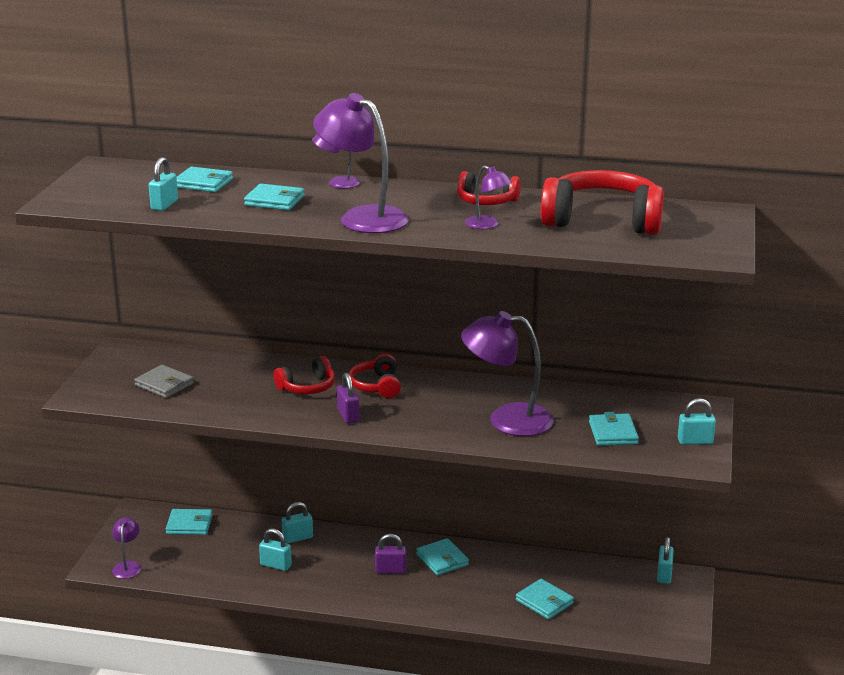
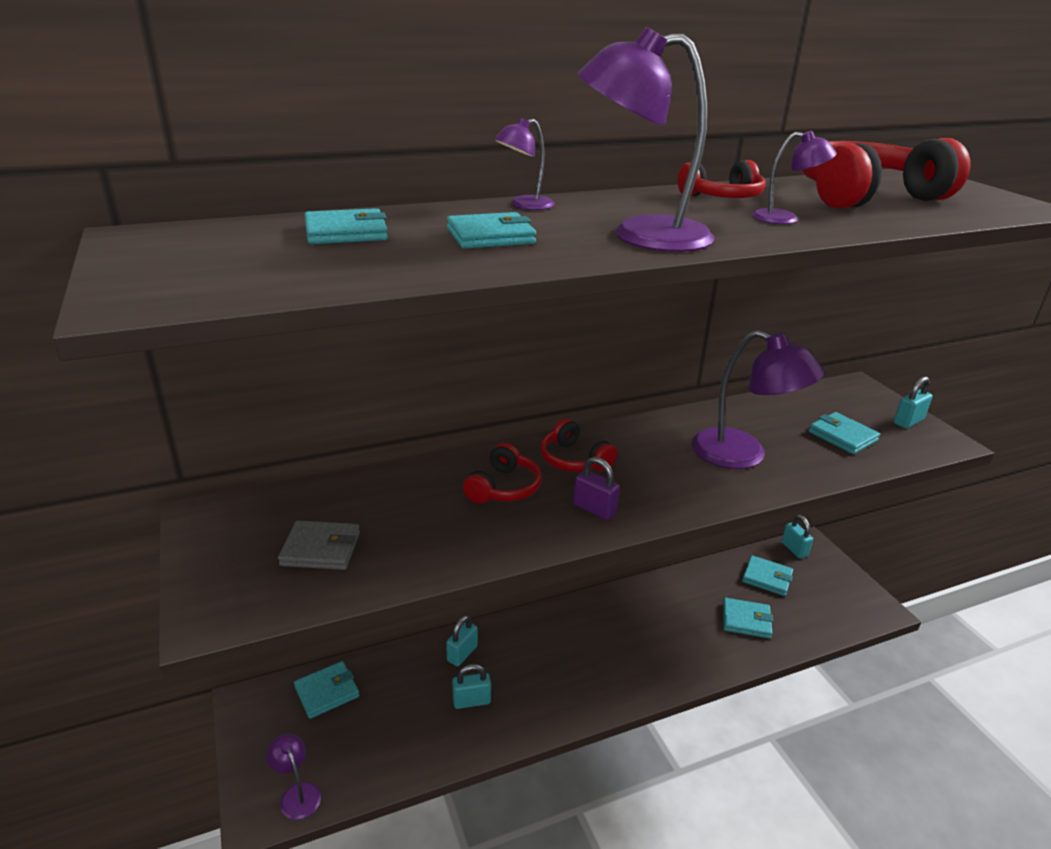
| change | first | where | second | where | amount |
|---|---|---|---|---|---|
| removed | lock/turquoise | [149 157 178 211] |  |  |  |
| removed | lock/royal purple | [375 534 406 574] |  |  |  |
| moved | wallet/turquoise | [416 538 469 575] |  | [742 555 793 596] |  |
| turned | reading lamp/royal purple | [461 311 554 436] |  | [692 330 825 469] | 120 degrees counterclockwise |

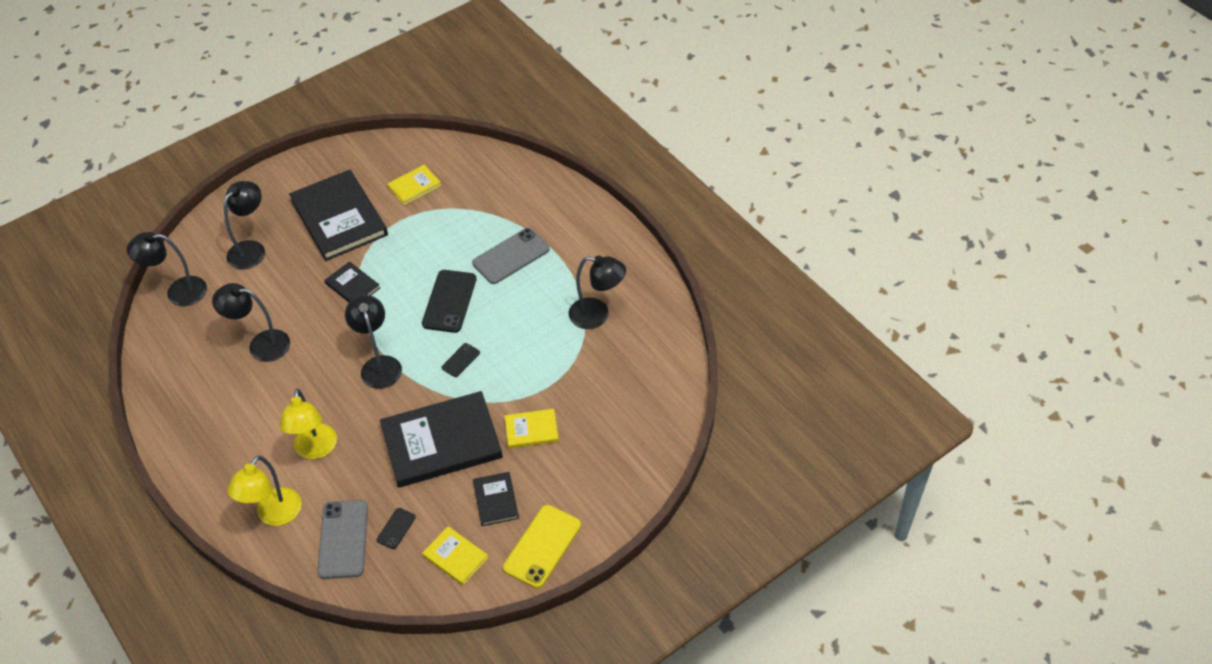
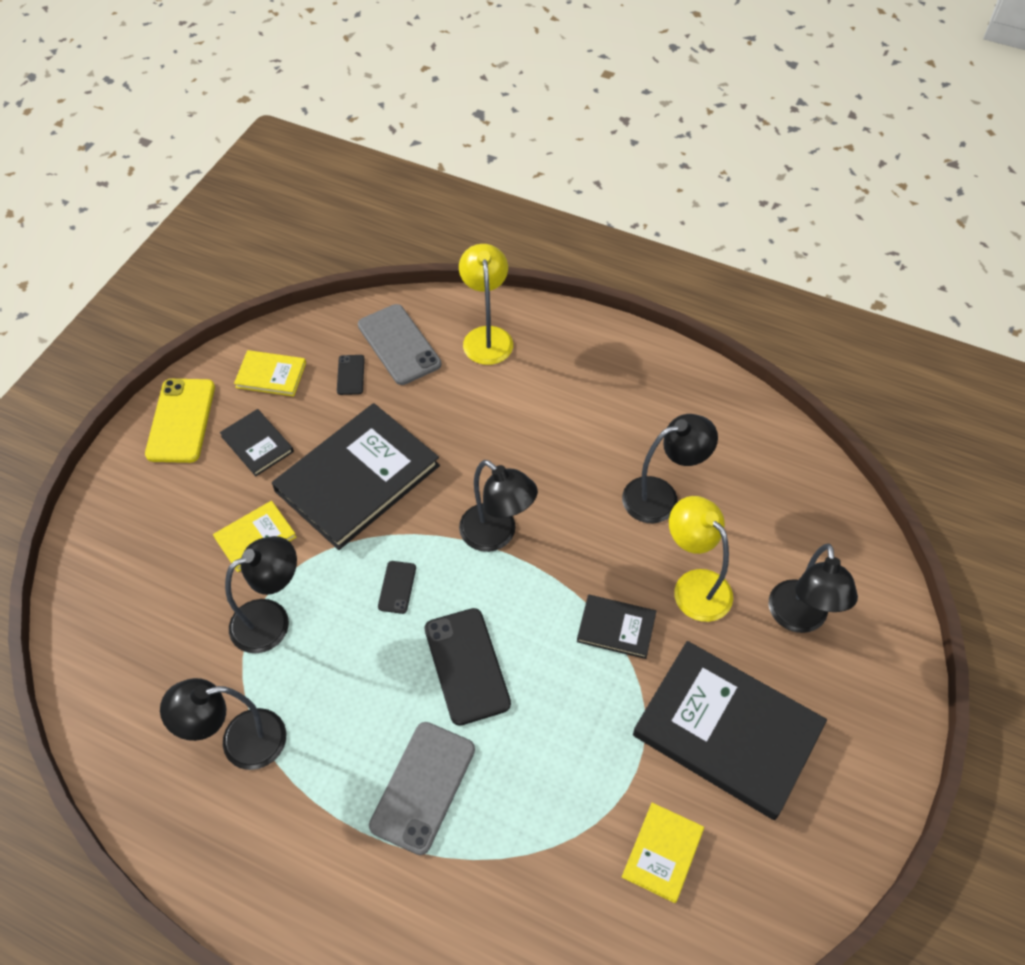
| change | first | where | second | where | amount |
|---|---|---|---|---|---|
| moved | reading lamp/ebony | [127 232 207 306] |  | [225 536 297 653] |  |
| moved | reading lamp/yellow | [280 388 337 459] |  | [669 496 733 622] |  |

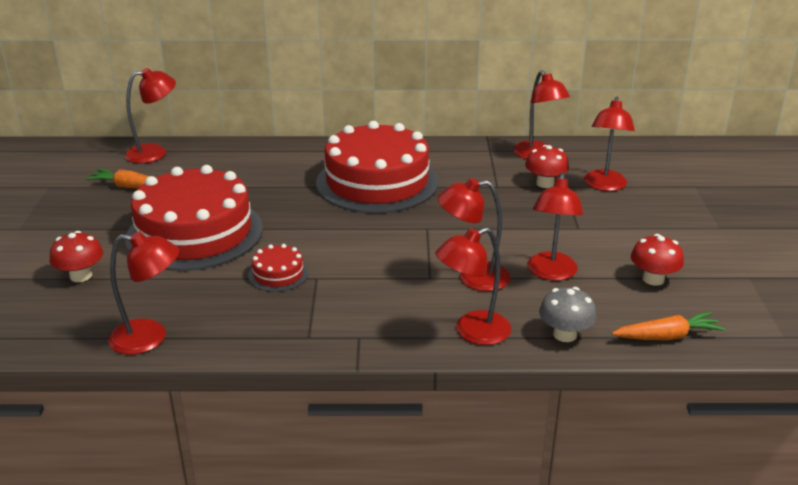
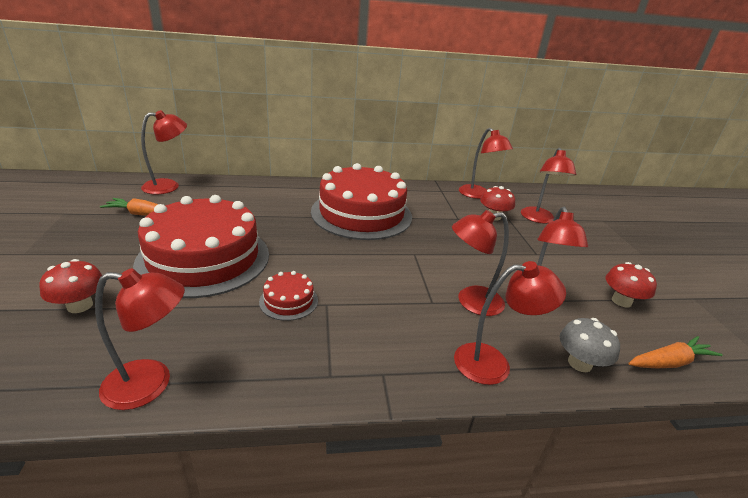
| change | first | where | second | where | amount |
|---|---|---|---|---|---|
| turned | reading lamp/red | [435 227 511 345] |  | [454 261 566 385] | 150 degrees counterclockwise |

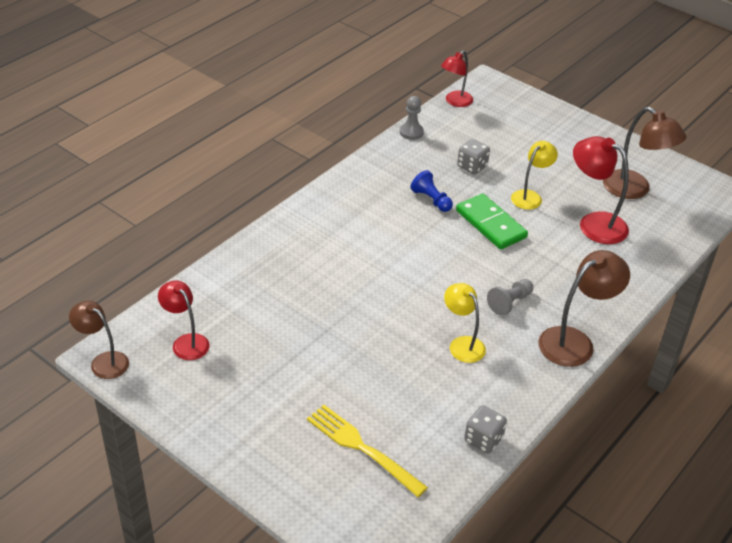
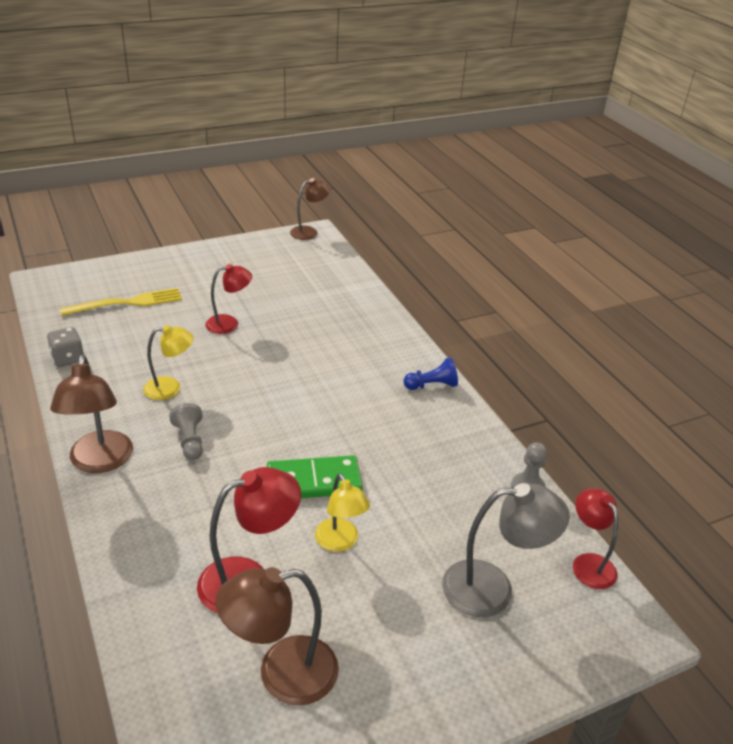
| change | first | where | second | where | amount |
|---|---|---|---|---|---|
| removed | game die/grey | [457 139 490 174] |  |  |  |
| added |  |  | reading lamp/grey | [442 483 570 617] |  |
| moved | reading lamp/red | [158 280 210 360] |  | [205 264 252 334] |  |
| moved | pawn/blue | [411 170 453 212] |  | [403 358 458 390] |  |

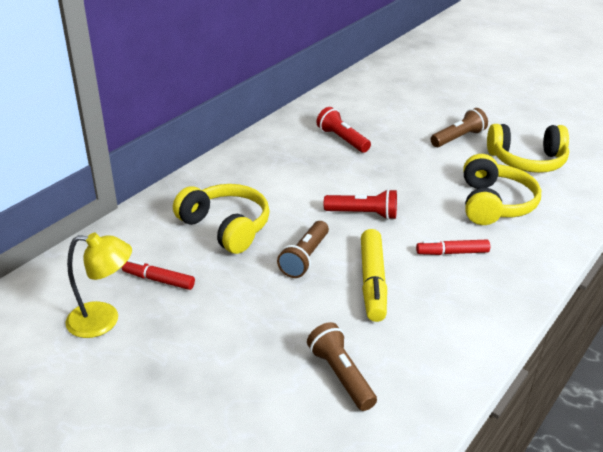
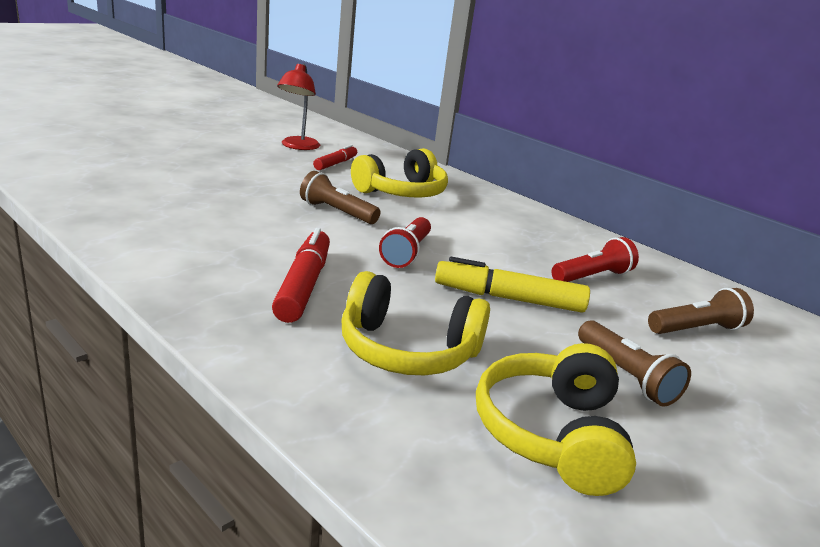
| change | first | where | second | where | amount |
|---|---|---|---|---|---|
| moved | pocket torch/brown | [307 322 377 411] |  | [648 288 754 334] |  |
| moved | marker/yellow | [361 229 387 322] |  | [435 257 590 313] |  |
| recoloured | reading lamp/yellow | [65 233 132 338] | reading lamp/red | [277 64 320 150] |  |
| resized | marker/red | [416 240 490 255] |  | [272 228 330 323] | x1.59 |

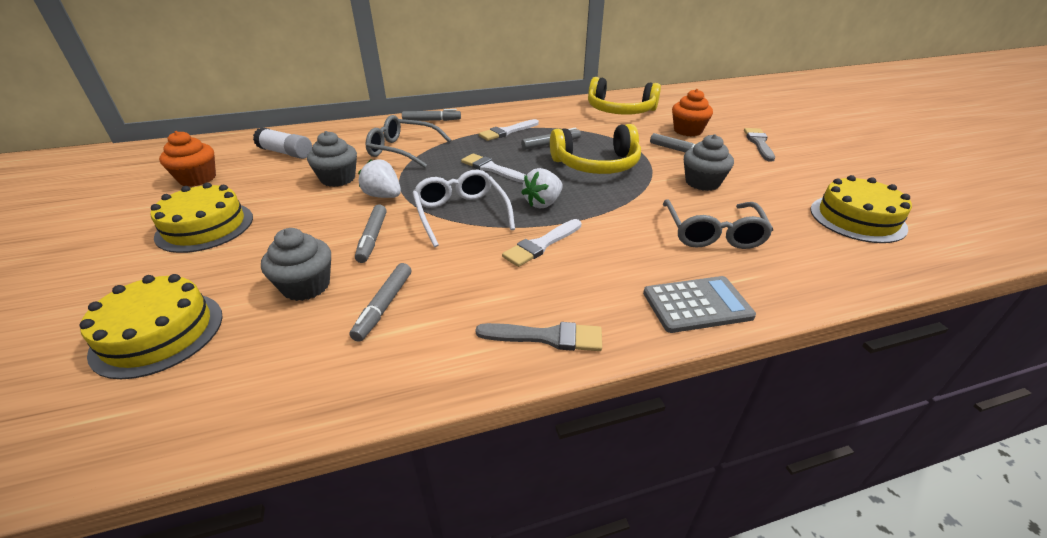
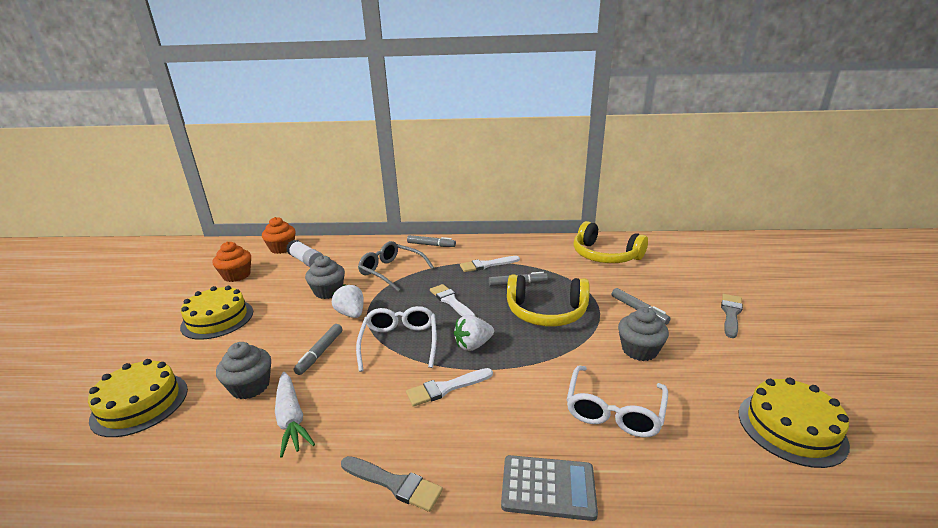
| change | first | where | second | where | amount |
|---|---|---|---|---|---|
| moved | muffin/orange | [672 89 713 136] |  | [262 217 296 254] |  |
| replaced | marker/grey | [349 263 411 342] | root vegetable/white | [275 372 315 458] |  |
| recoloured | glasses/grey | [663 199 773 249] | glasses/white | [567 365 668 437] |  |

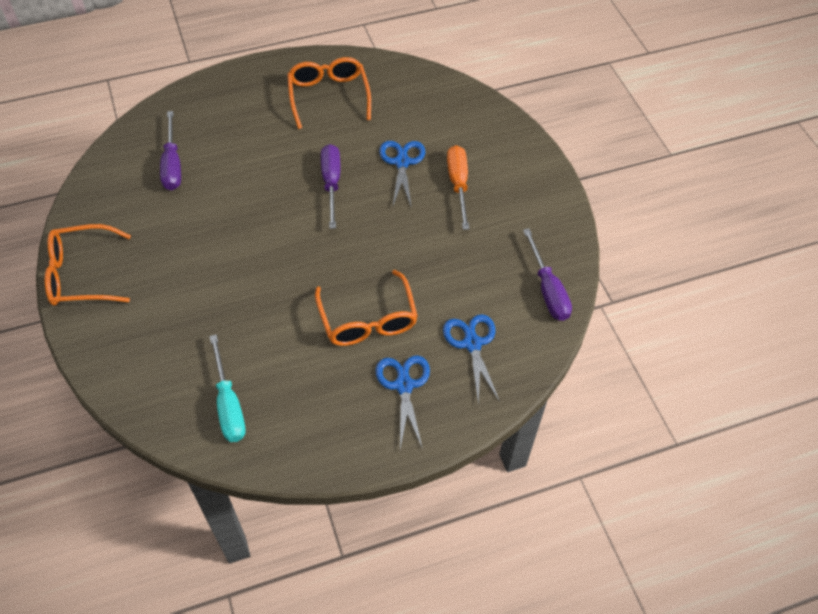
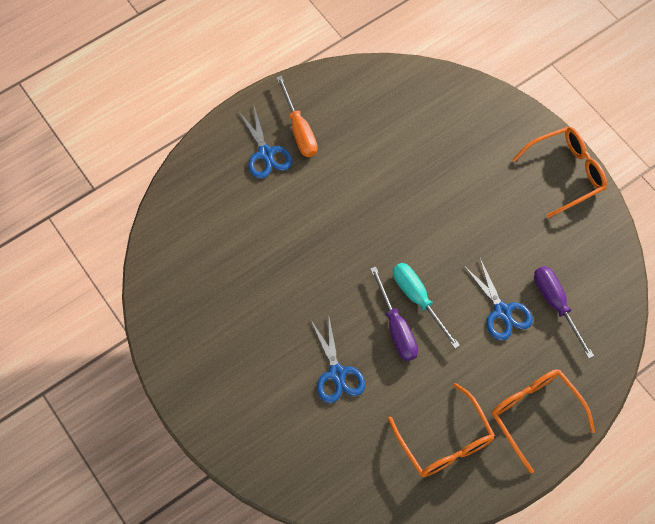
| change | first | where | second | where | amount |
|---|---|---|---|---|---|
| removed | screwdriver/royal purple | [523 228 572 321] |  |  |  |
| moved | screwdriver/turquoise | [209 334 245 442] |  | [393 263 460 349] |  |
| moved | glasses/orange | [315 270 418 346] |  | [491 369 595 473] |  |
| moved | shears/blue | [443 314 500 405] |  | [464 258 533 340] |  |
| moved | screwdriver/orange | [447 145 469 230] |  | [276 76 318 157] |  |

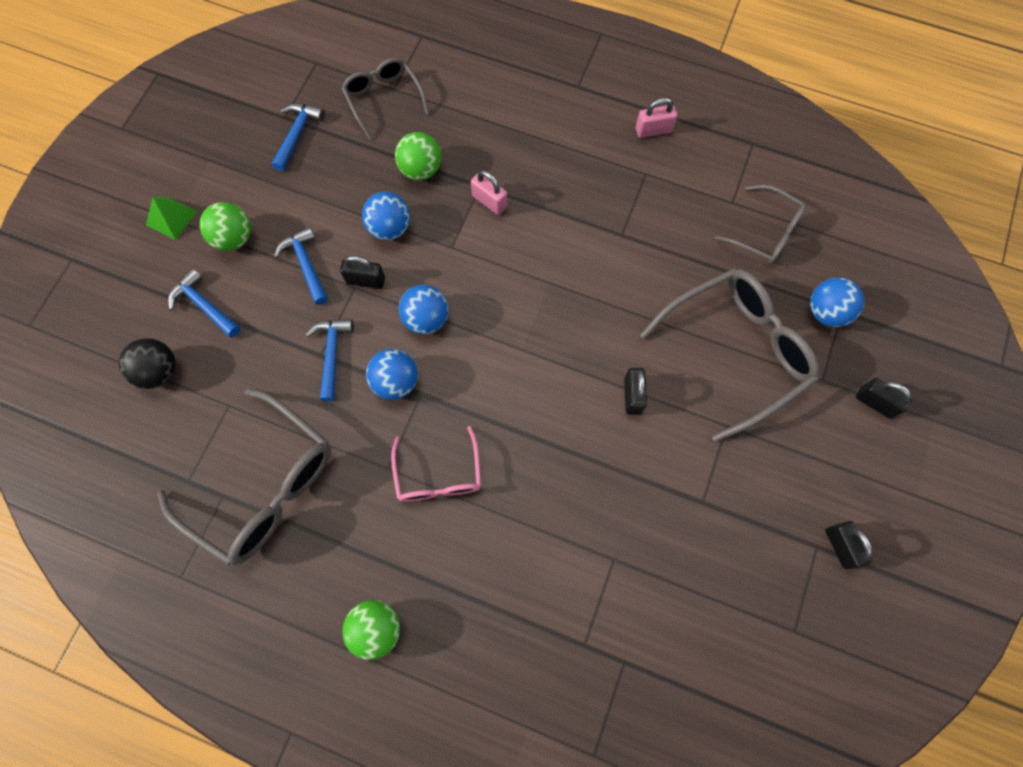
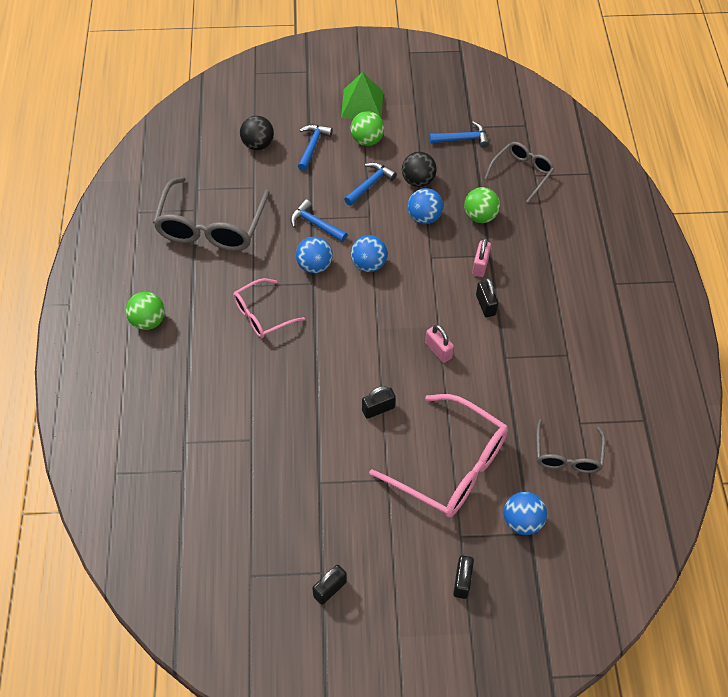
| change | first | where | second | where | amount |
|---|---|---|---|---|---|
| added |  |  | play ball/ebony | [402 152 437 187] |  |
| moved | lock/ebony | [340 256 385 289] |  | [476 278 498 317] |  |
| moved | lock/rose-pink | [636 98 677 138] |  | [425 325 454 363] |  |
| recoloured | glasses/grey | [640 269 819 442] | glasses/rose-pink | [369 394 508 517] |  |
| turned | carpenter's hammer/blue | [306 319 354 402] |  | [290 199 348 242] | 120 degrees counterclockwise |
| resized | solid pyramid/green | [146 197 197 240] |  | [341 72 383 119] | x1.54 |

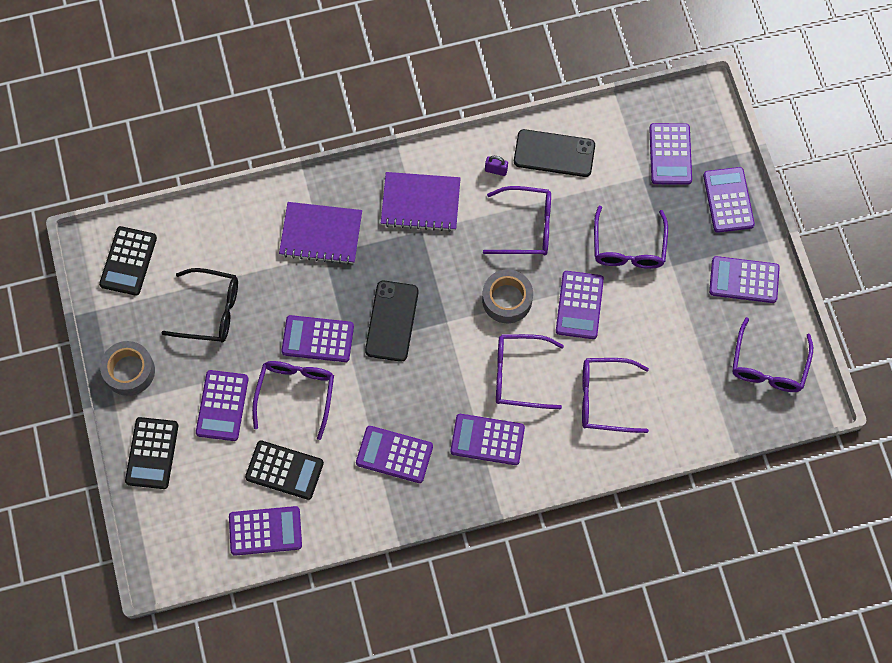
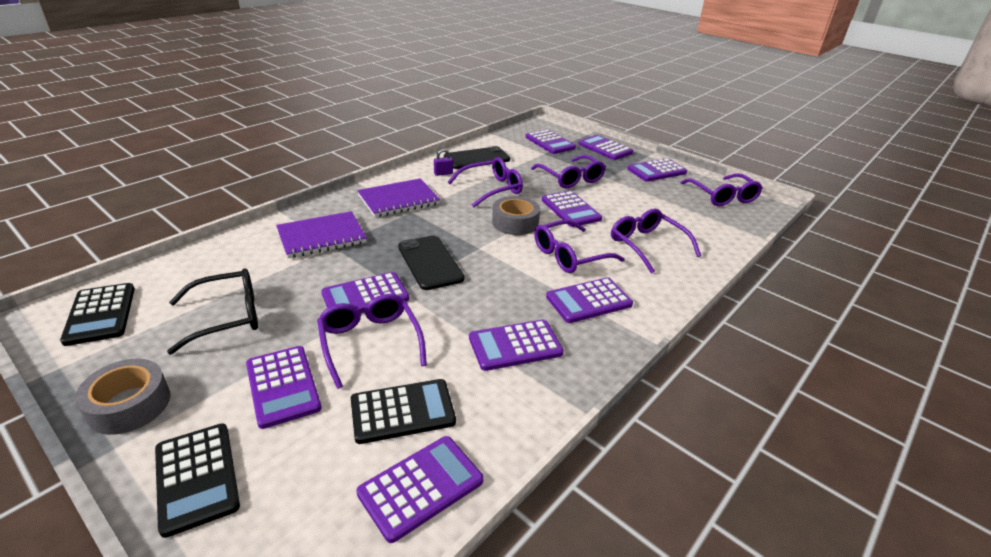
| change | first | where | second | where | amount |
|---|---|---|---|---|---|
| turned | glasses/royal purple | [582 358 649 433] |  | [611 208 701 274] | 90 degrees clockwise |

